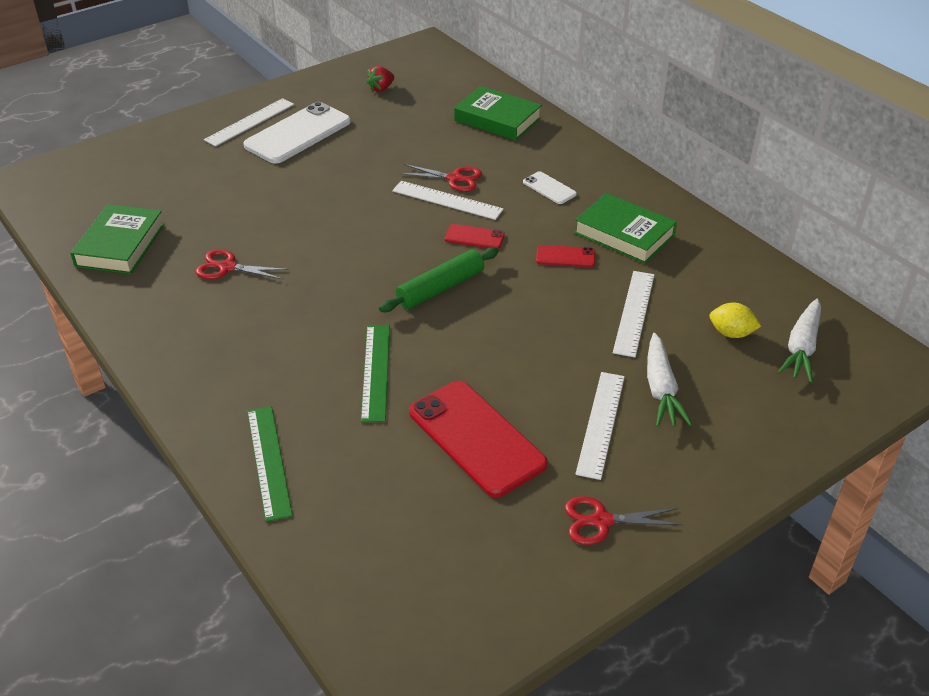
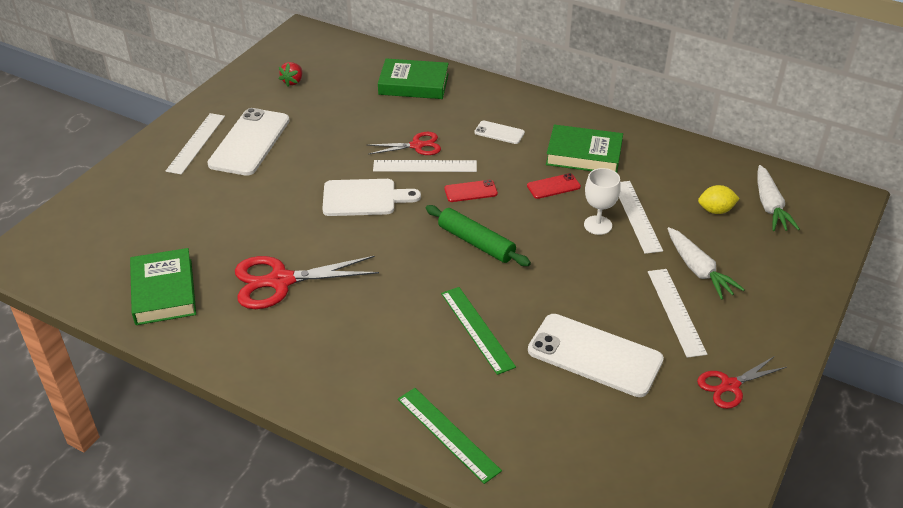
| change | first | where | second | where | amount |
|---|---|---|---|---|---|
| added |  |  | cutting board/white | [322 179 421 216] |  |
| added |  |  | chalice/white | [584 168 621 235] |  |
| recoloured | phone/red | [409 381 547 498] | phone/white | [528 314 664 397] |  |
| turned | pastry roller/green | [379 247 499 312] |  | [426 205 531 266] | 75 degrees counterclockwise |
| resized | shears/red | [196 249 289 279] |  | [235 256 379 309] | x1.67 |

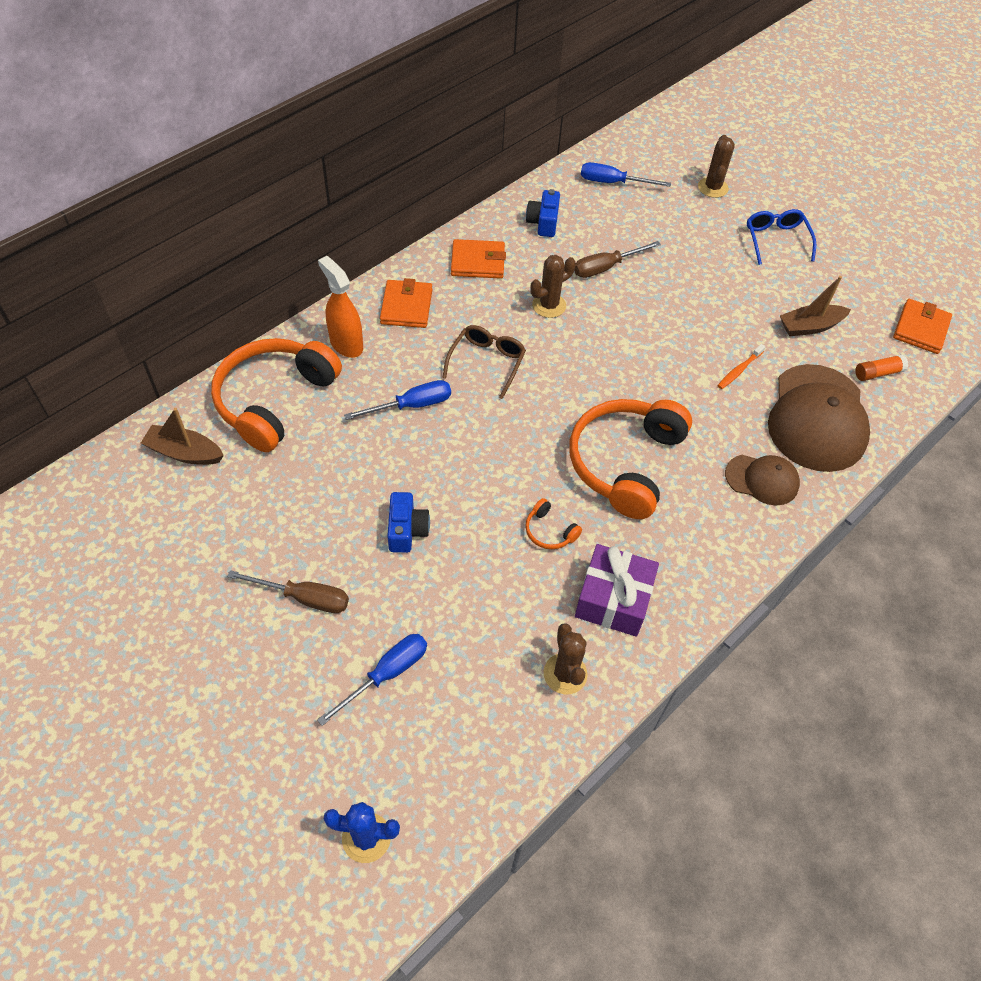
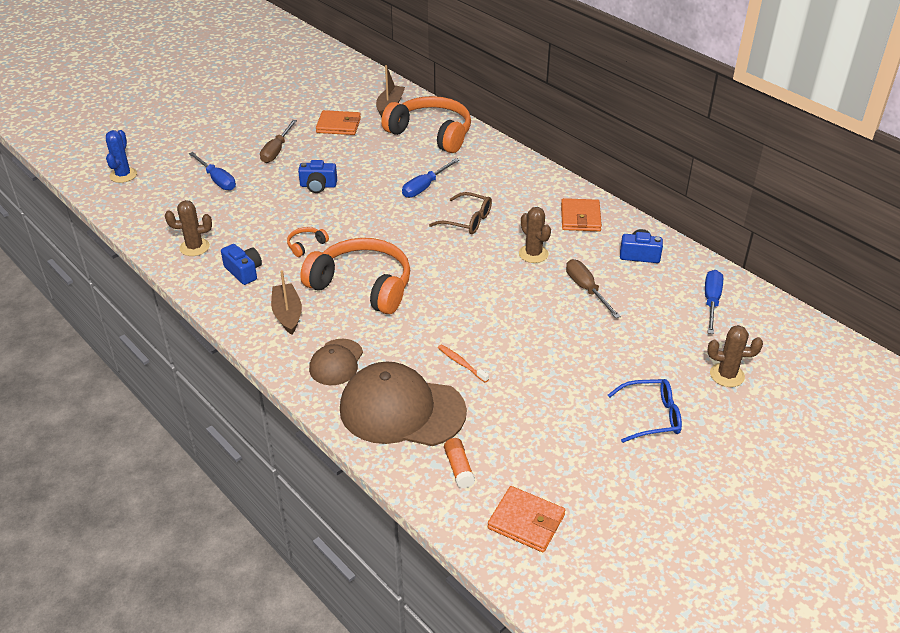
| change | first | where | second | where | amount |
|---|---|---|---|---|---|
| removed | spray bottle/orange | [318 256 363 358] |  |  |  |
| moved | wallet/orange | [380 278 432 328] |  | [316 110 361 135] |  |
| moved | boat/brown | [780 276 851 336] |  | [271 270 302 335] |  |
| replaced | wrapped gift/royal purple | [575 544 659 637] | compact camera/blue | [221 244 262 285] |  |
| turned | screwdriver/blue | [344 380 451 420] |  | [402 158 459 198] | 60 degrees clockwise |

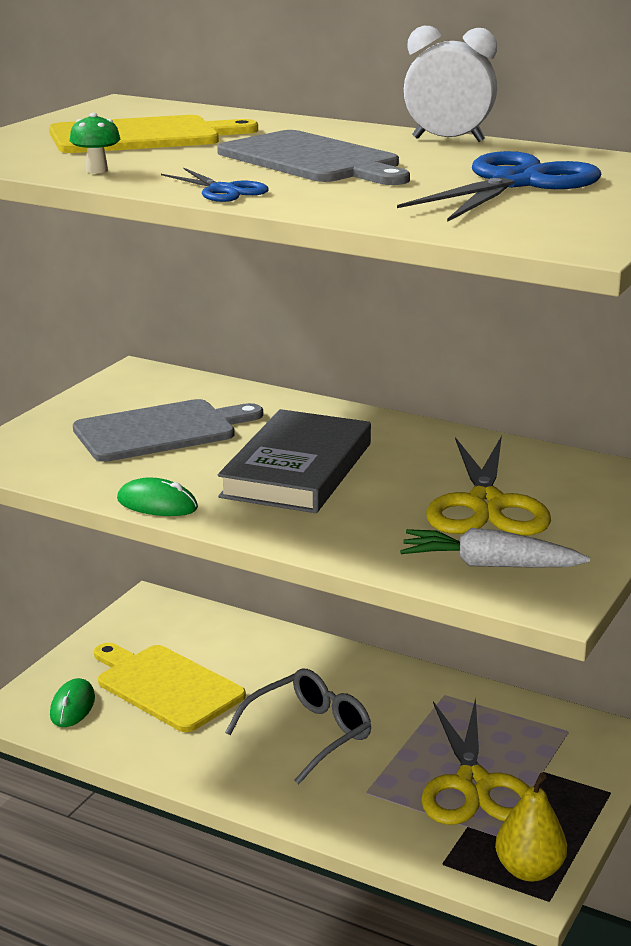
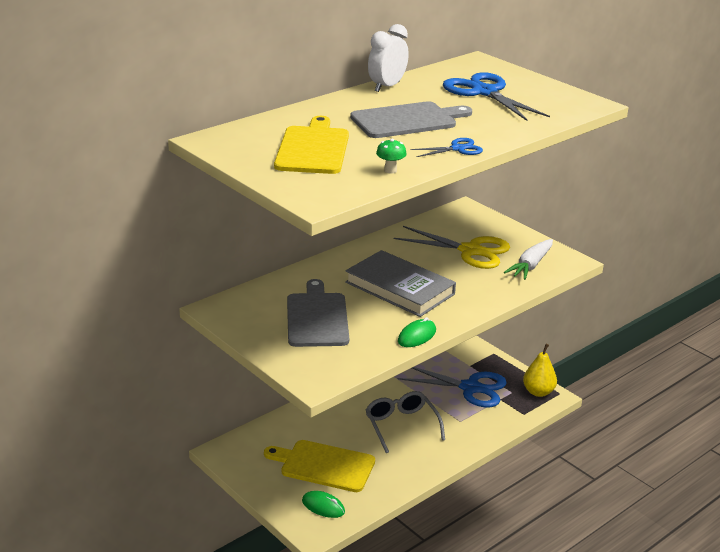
| change | first | where | second | where | amount |
|---|---|---|---|---|---|
| recoloured | shears/yellow | [421 698 530 825] | shears/blue | [398 367 507 407] |  |
| turned | cutting board/yellow | [94 643 246 732] |  | [264 440 375 492] | 45 degrees clockwise |

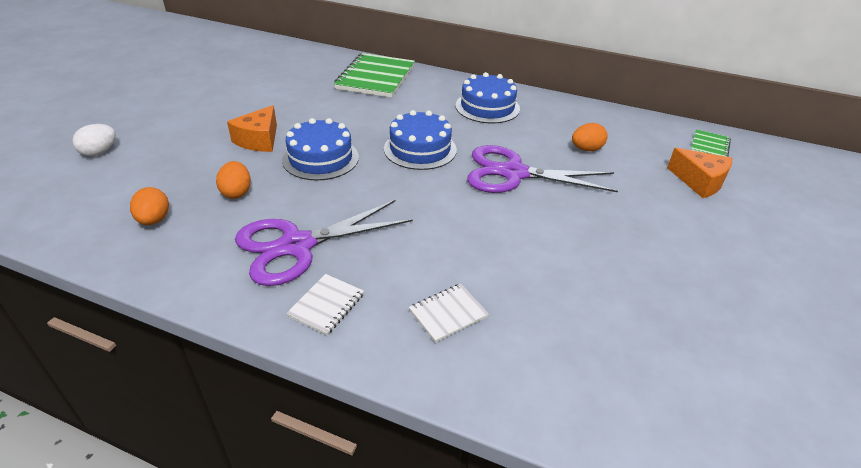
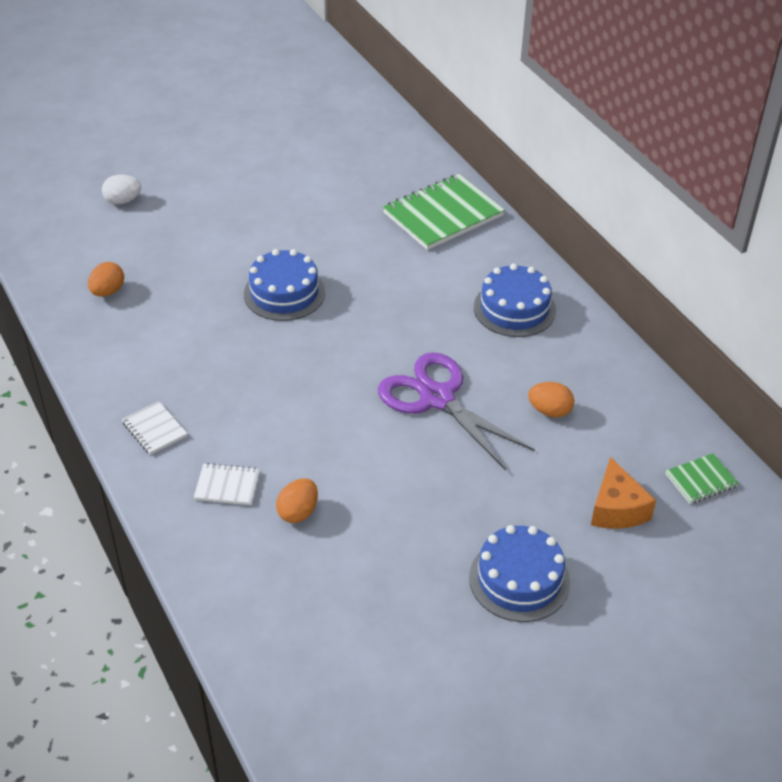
| change | first | where | second | where | amount |
|---|---|---|---|---|---|
| removed | cheese wedge/orange | [227 105 277 152] |  |  |  |
| removed | shears/royal purple | [235 200 413 286] |  |  |  |
| moved | egg shape/orange | [216 161 251 199] |  | [276 478 318 523] |  |
| moved | gateau/blue | [384 110 457 170] |  | [469 525 570 622] |  |
| turned | notepad/white | [286 274 364 335] |  | [122 401 187 455] | 75 degrees clockwise |

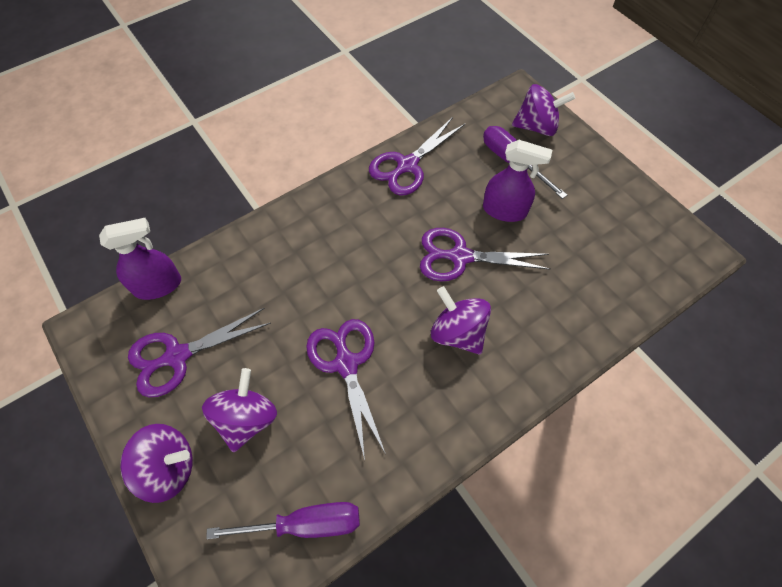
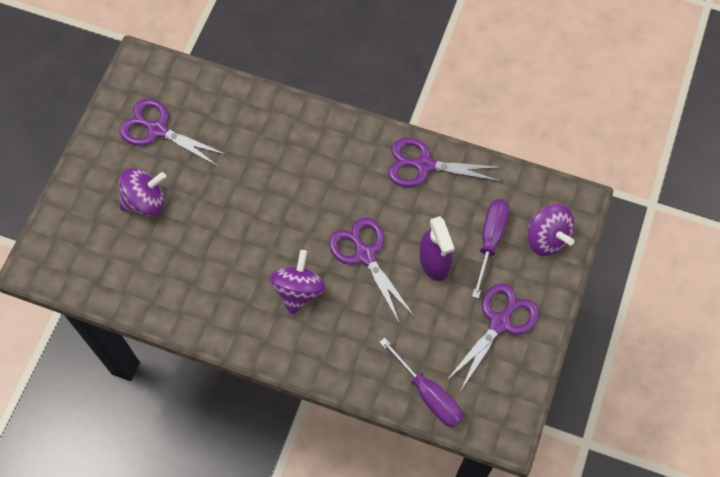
| change | first | where | second | where | amount |
|---|---|---|---|---|---|
| removed | spray bottle/royal purple | [99 218 181 300] |  |  |  |
| removed | whirligig/royal purple | [120 424 193 503] |  |  |  |
| moved | screwdriver/royal purple | [206 502 360 539] |  | [380 337 463 427] |  |
| moved | shears/royal purple | [306 319 385 460] |  | [446 283 539 392] |  |

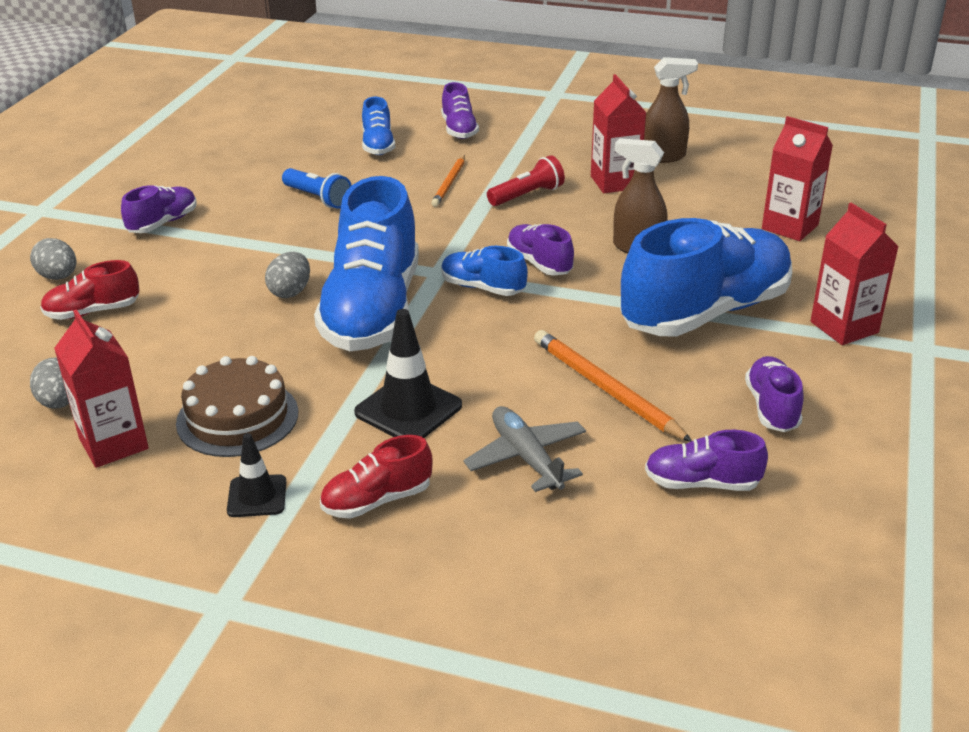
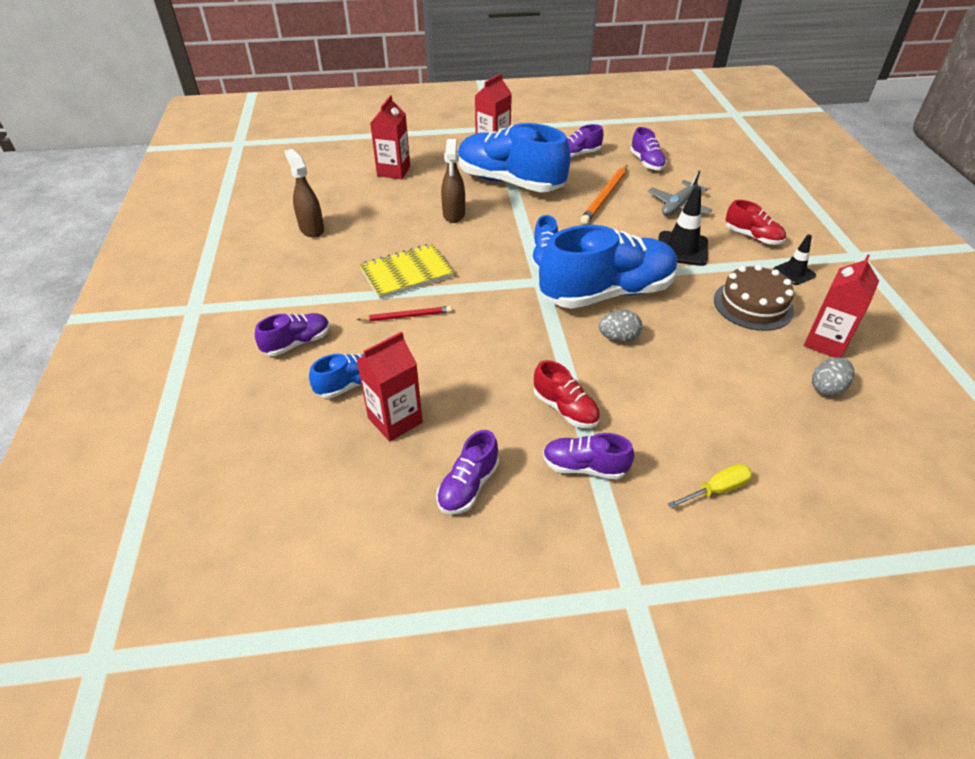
| change | first | where | second | where | amount |
|---|---|---|---|---|---|
| removed | pocket torch/blue | [282 168 352 209] |  |  |  |
| moved | sneaker/red | [40 260 139 320] |  | [534 360 600 428] |  |
| moved | sneaker/royal purple | [507 224 574 276] |  | [436 430 499 515] |  |
| moved | carton/red | [591 74 647 193] |  | [356 332 423 442] |  |
| replaced | egg shape/grey | [30 238 76 280] | screwdriver/yellow | [668 464 753 509] |  |
| replaced | pocket torch/red | [487 155 565 206] | notepad/yellow | [360 244 454 299] |  |
| recoloured | pencil/orange | [431 155 465 207] | pencil/red | [357 306 452 321] |  |

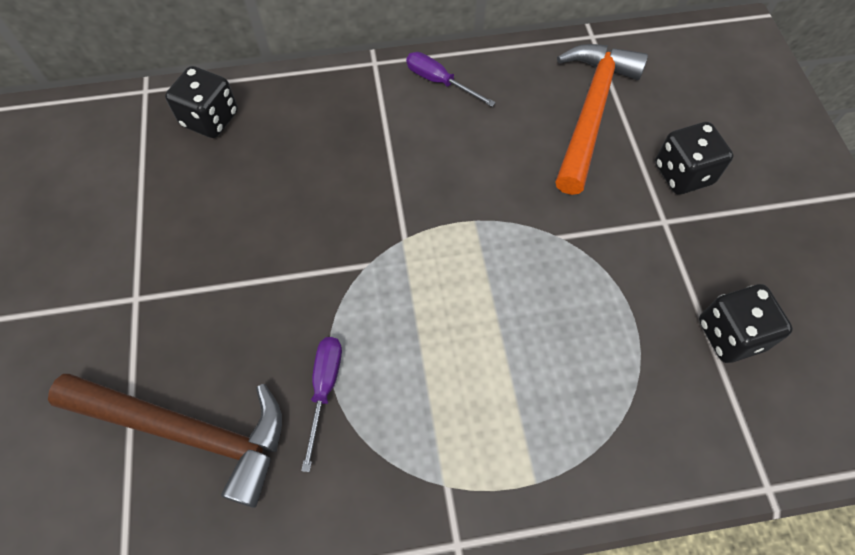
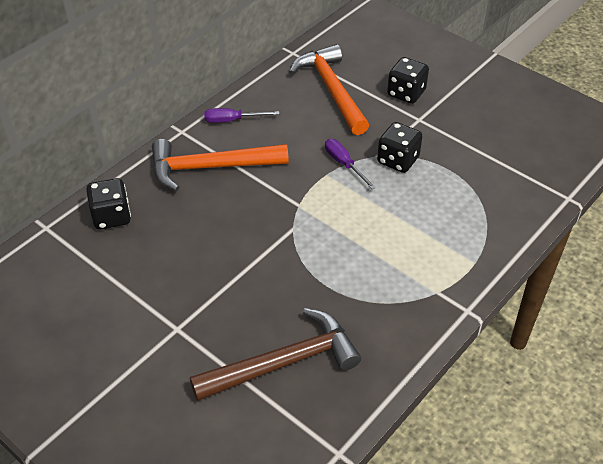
| change | first | where | second | where | amount |
|---|---|---|---|---|---|
| added |  |  | carpenter's hammer/orange | [152 139 289 191] |  |
| moved | screwdriver/royal purple | [301 337 342 472] |  | [325 139 376 189] |  |
| moved | game die/ebony | [699 284 793 363] |  | [377 122 423 173] |  |

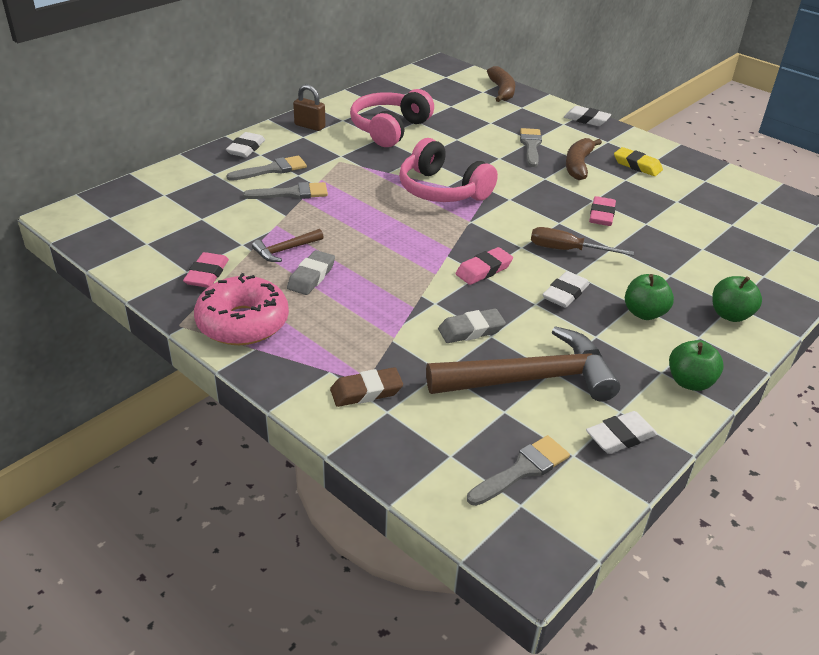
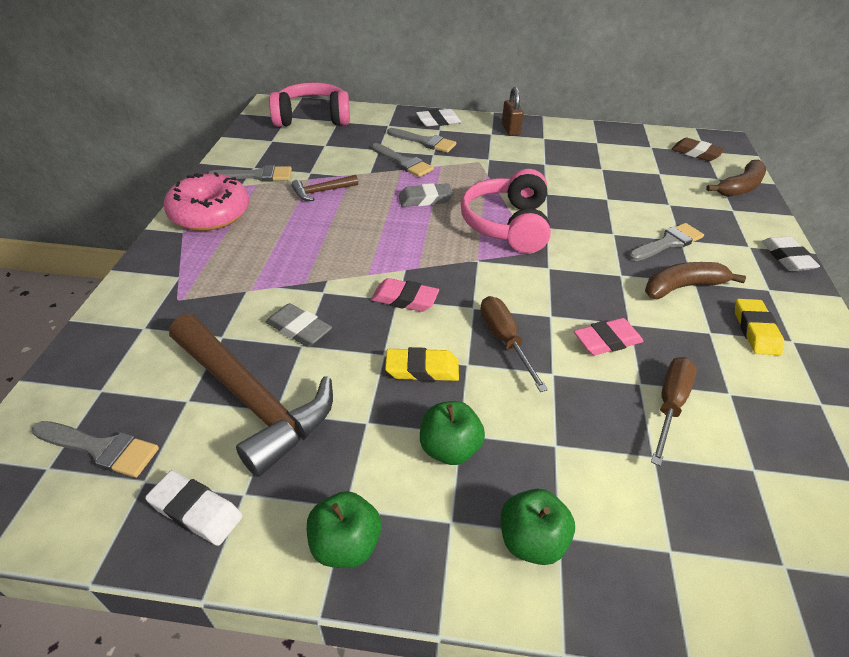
| change | first | where | second | where | amount |
|---|---|---|---|---|---|
| added |  |  | screwdriver/brown | [651 357 697 466] |  |
| moved | eraser/grey | [287 250 335 295] |  | [398 183 453 207] |  |
| moved | eraser/brown | [330 367 403 407] |  | [671 138 725 161] |  |
| moved | headphones/rose-pink | [350 89 434 147] |  | [269 82 350 127] |  |
| replaced | eraser/rose-pink | [183 252 229 288] | brush/grey | [208 165 292 182] |  |
| recoloured | eraser/white | [542 271 589 308] | eraser/yellow | [385 347 459 382] |  |
| turned | carpenter's hammer/brown | [252 229 323 262] |  | [292 175 358 201] | 45 degrees counterclockwise |

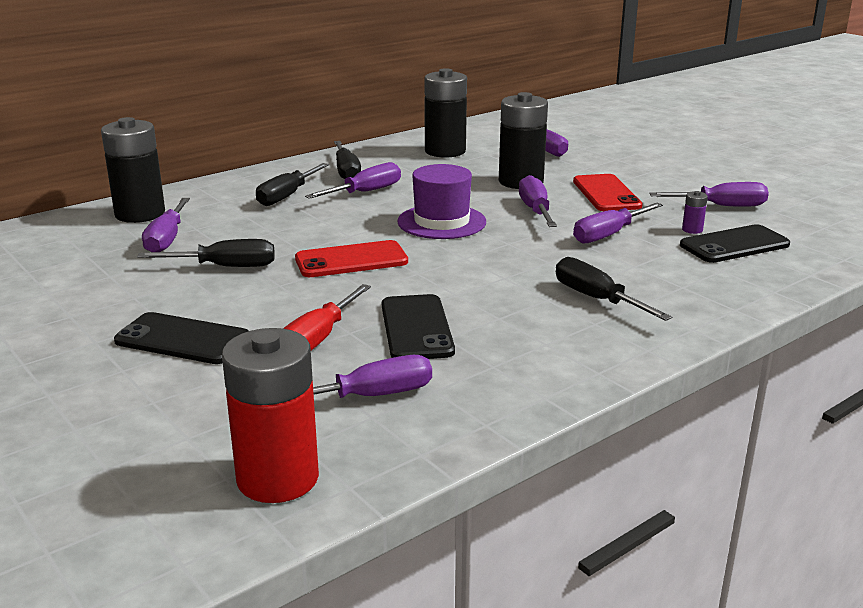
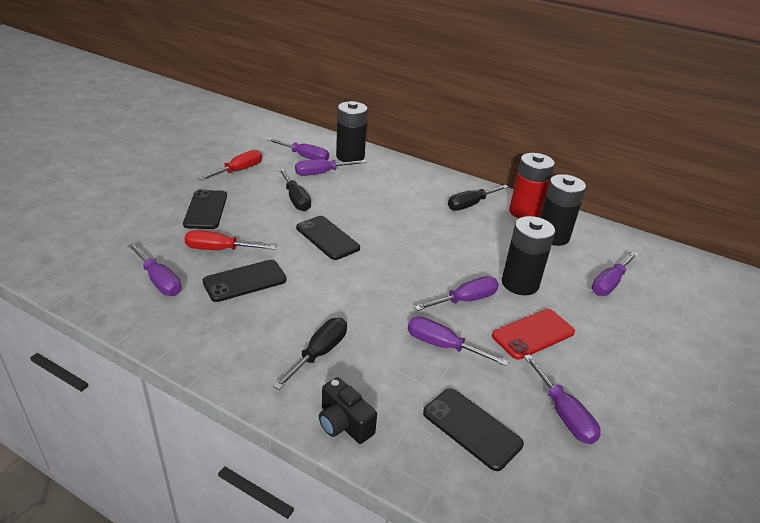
| change | first | where | second | where | amount |
|---|---|---|---|---|---|
| removed | screwdriver/ebony | [256 163 329 206] |  |  |  |
| removed | hat/royal purple | [397 164 486 239] |  |  |  |
| removed | battery/royal purple | [682 191 708 234] |  |  |  |
| added |  |  | screwdriver/red | [198 150 262 181] |  |
| added |  |  | compact camera/ebony | [319 377 377 444] |  |
| moved | battery/red | [222 328 319 503] |  | [509 153 555 219] |  |
| moved | screwdriver/royal purple | [305 162 401 199] |  | [267 138 329 161] |  |
| recoloured | phone/red | [295 240 408 277] | phone/ebony | [296 216 360 260] |  |

